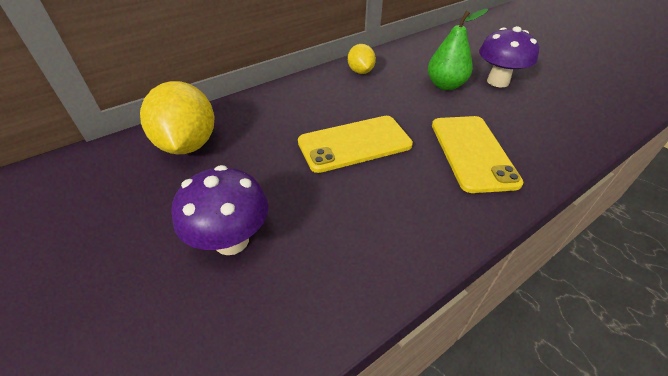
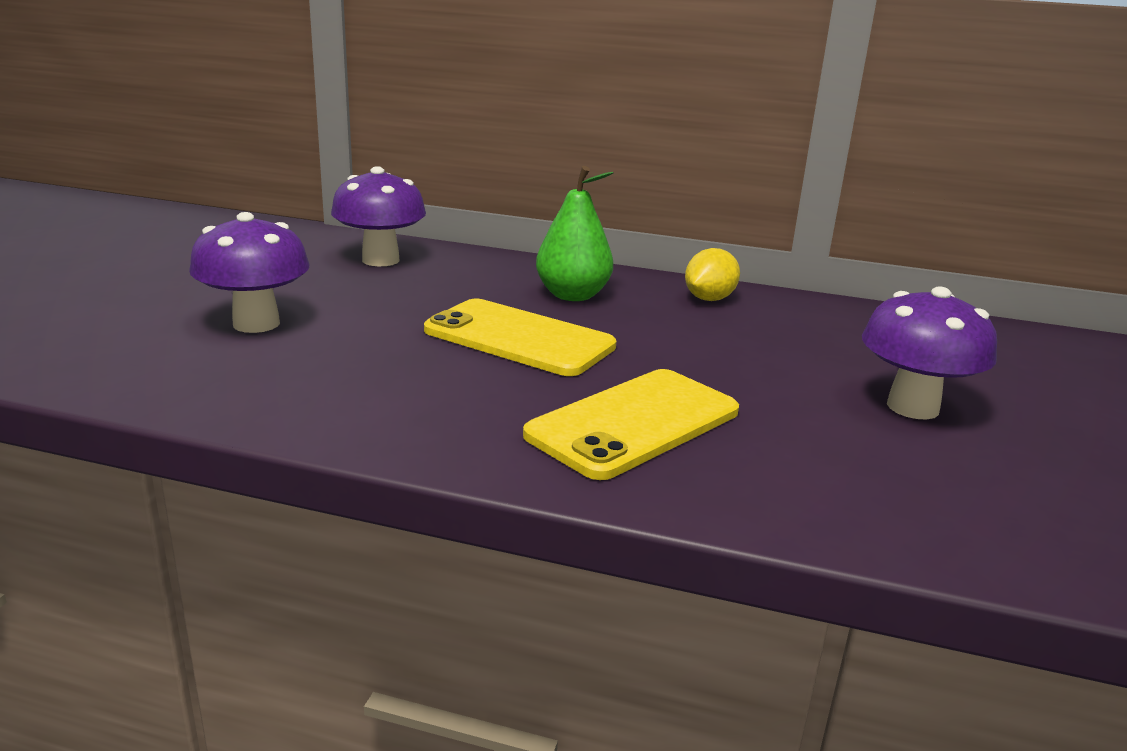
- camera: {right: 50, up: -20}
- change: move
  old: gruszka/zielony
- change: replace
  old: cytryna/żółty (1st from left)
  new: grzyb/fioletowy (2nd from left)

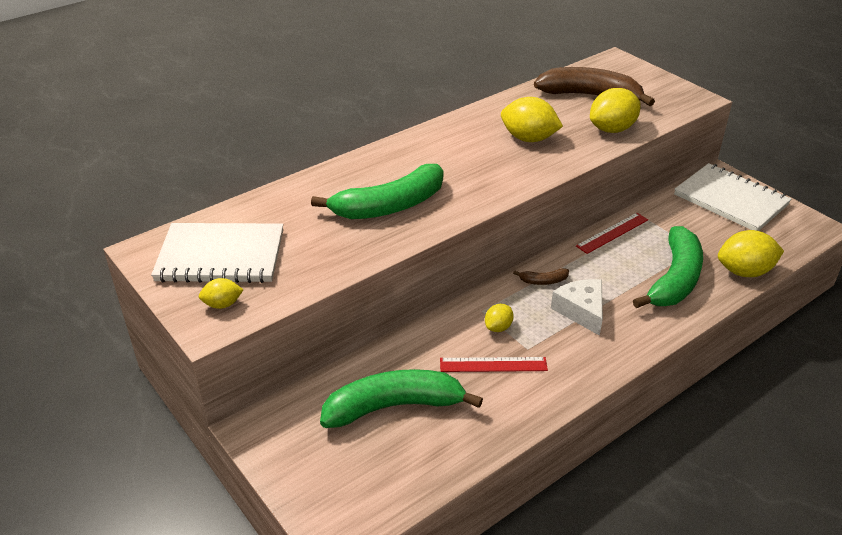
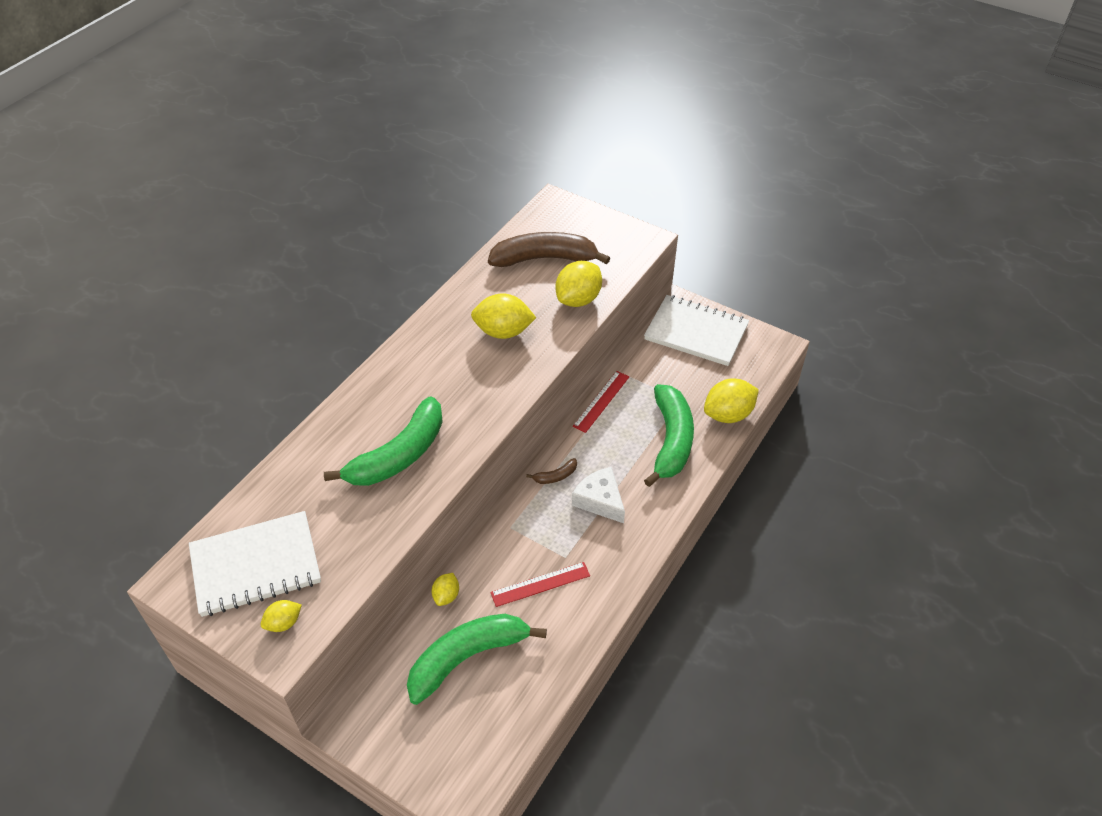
- camera: {right: -20, up: 10}
- change: move
  old: cytryna/żółty (2nd from left)

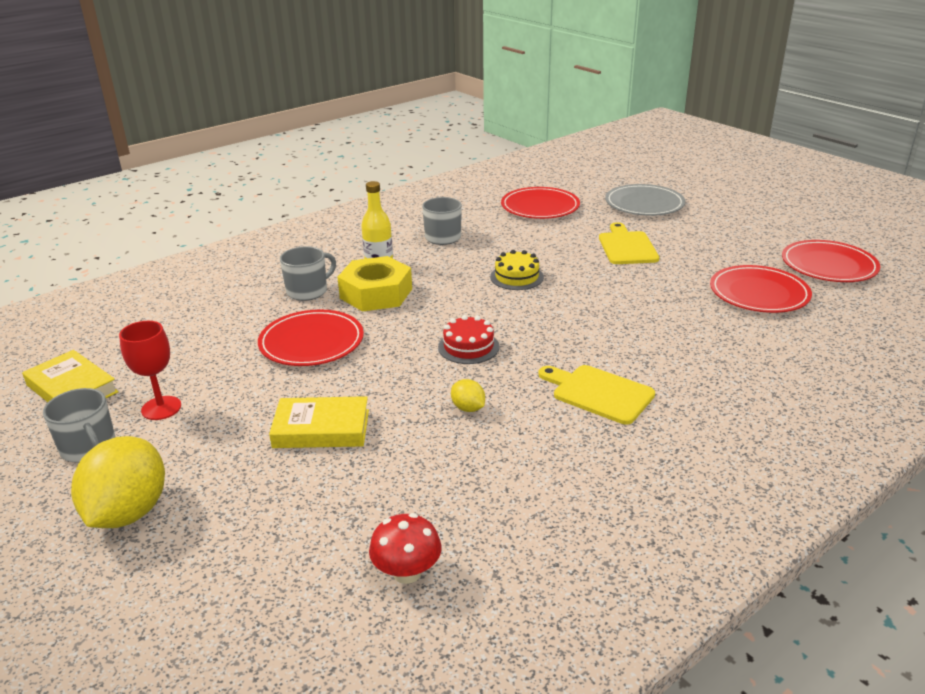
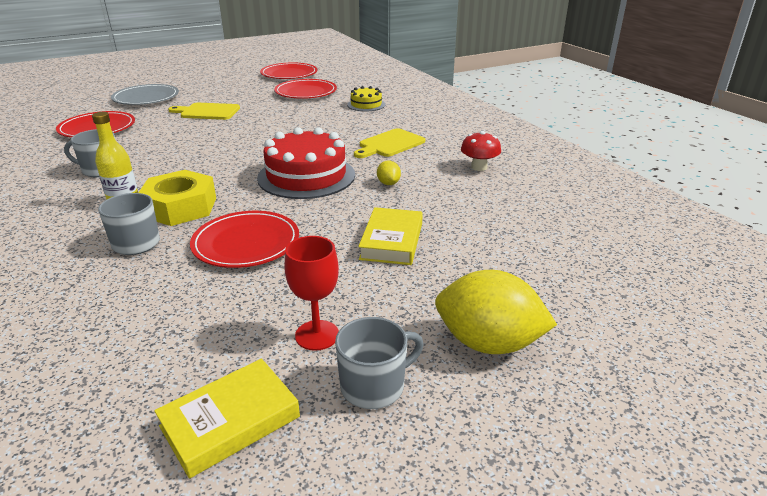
- camera: {right: -80, up: 0}
- change: move
  old: tort/żółty
- change: resize
  old: tort/czerwony
  factor: 1.94
- change: rotate
  old: cytryna/żółty (2nd from left in the first image)
  degrees: -75
- change: move
  old: grzyb/czerwony

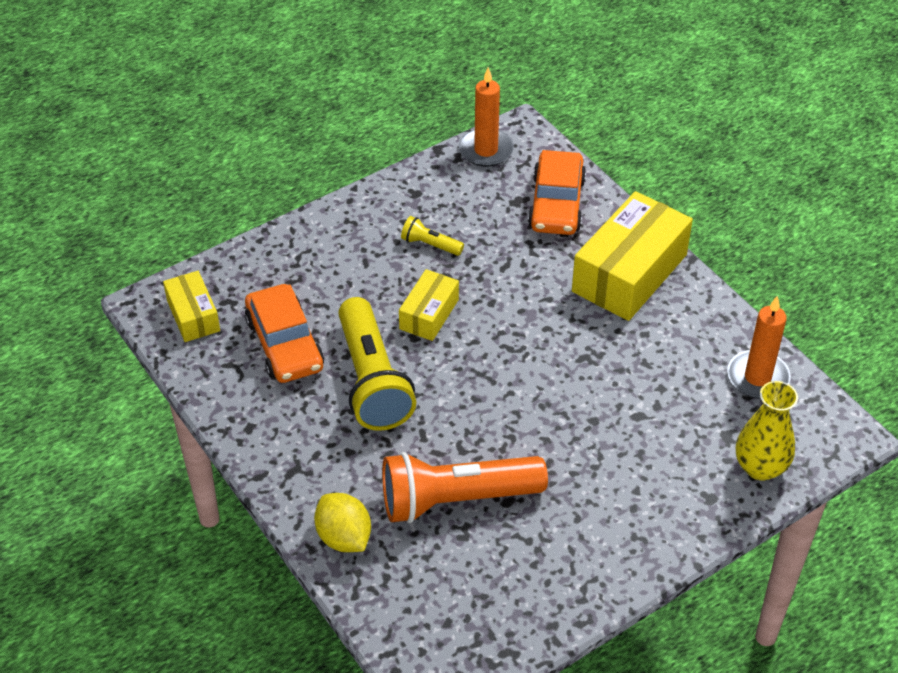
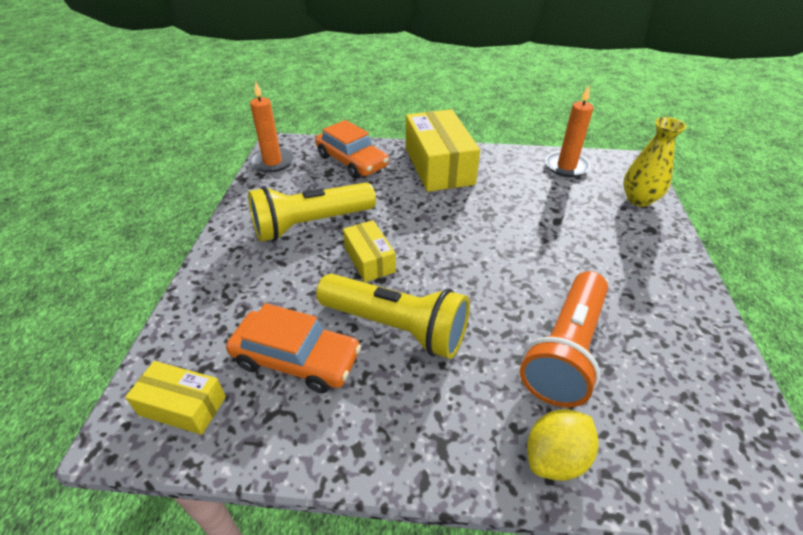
- camera: {right: -50, up: -5}
- change: resize
  old: latarka/żółty (2nd from left in the first image)
  factor: 2.26
- change: rotate
  old: cytryna/żółty
  degrees: -45

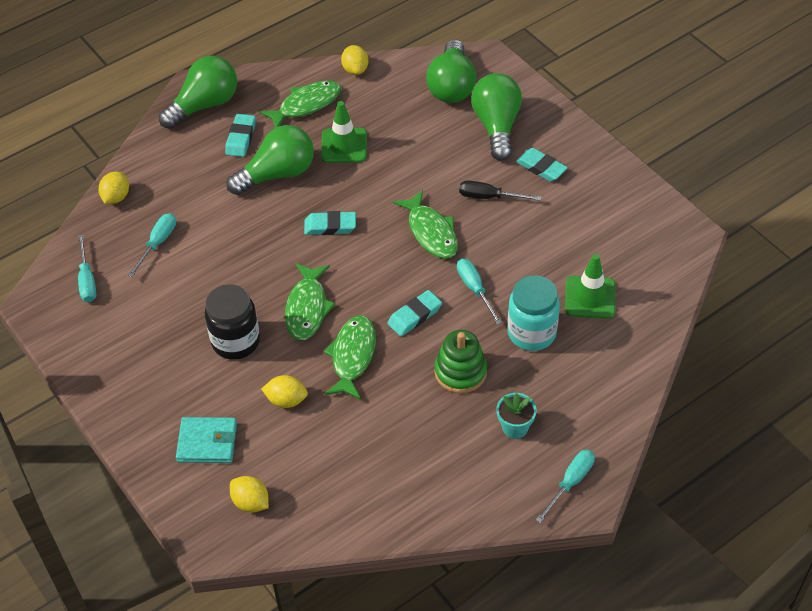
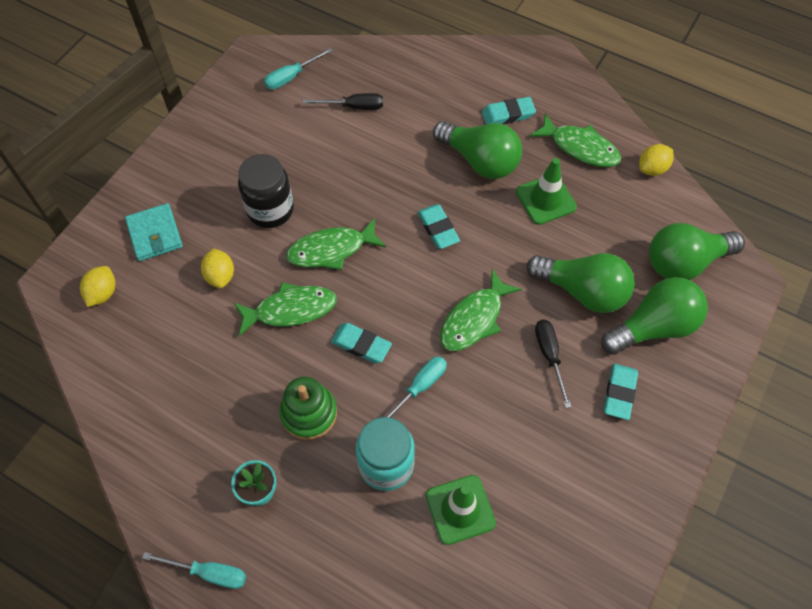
- camera: {right: 65, up: 10}
- change: move
  old: żarówka/zielony (1st from left in the first image)
  new: żarówka/zielony (2nd from left)
- change: delete
  old: cytryna/żółty (1st from left)
- change: recolor
  old: śrubokręt/turkusowy (2nd from left)
  new: śrubokręt/czarny (1st from left)

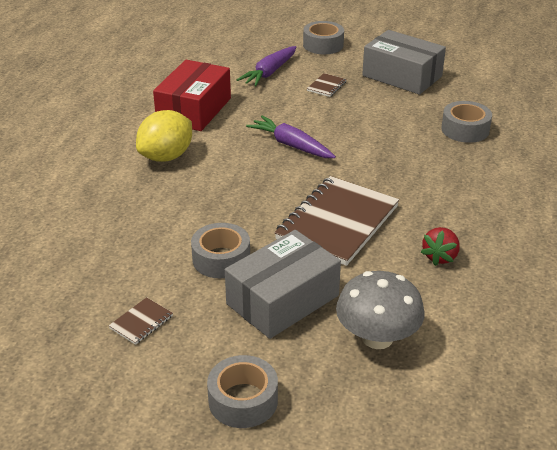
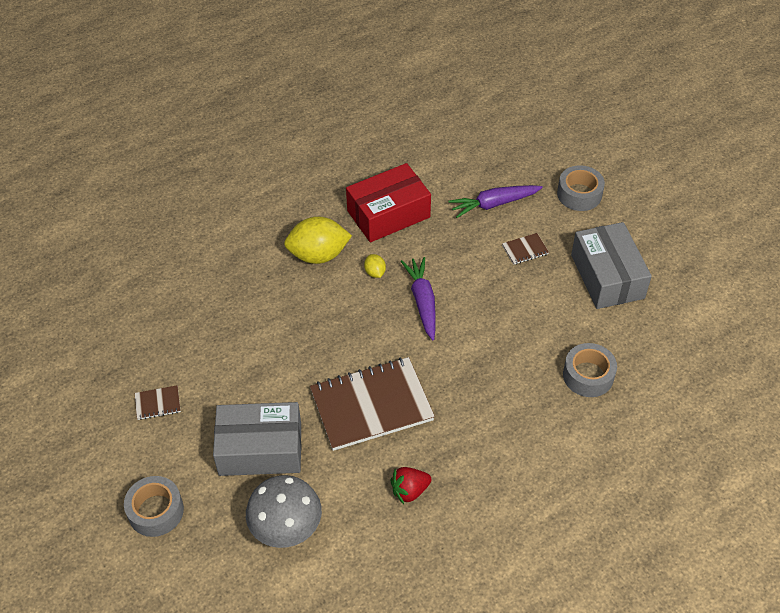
- camera: {right: 40, up: 15}
- change: delete
  old: taśma klejąca/szary (1st from left)
- change: insert
  new: cytryna/żółty (2nd from left)

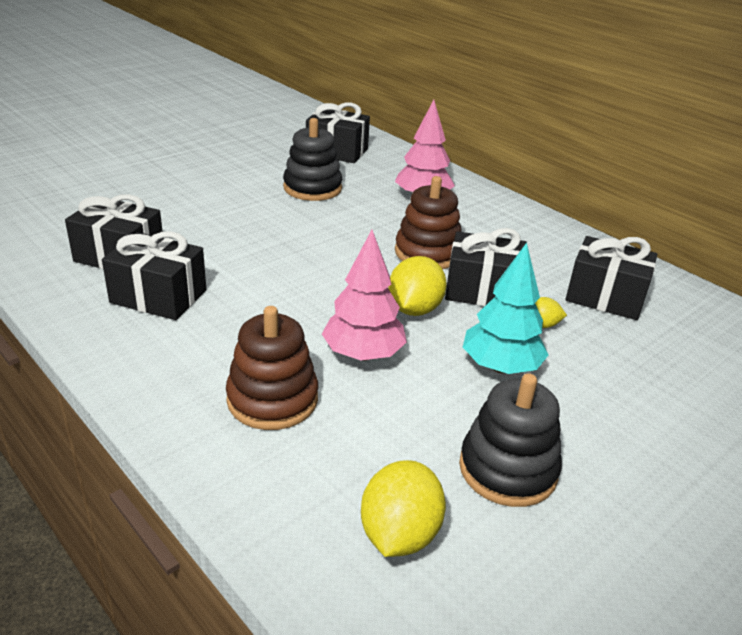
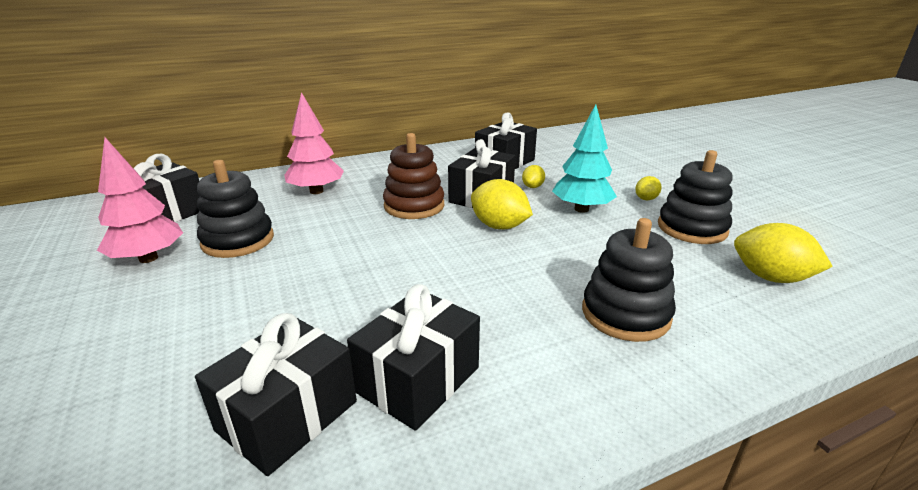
- camera: {right: -70, up: -5}
- change: move
  old: drzewko/różowy (1st from left)
- change: recolor
  old: zabawka nakładanka/brązowy (1st from left)
  new: zabawka nakładanka/czarny (2nd from left)
- change: insert
  new: cytryna/żółty (3rd from left)

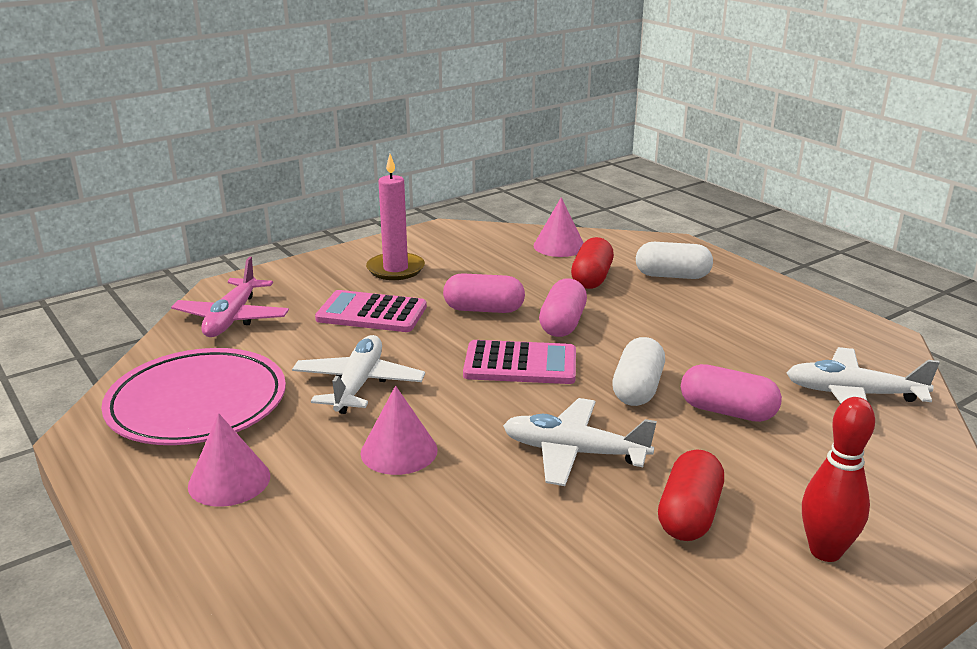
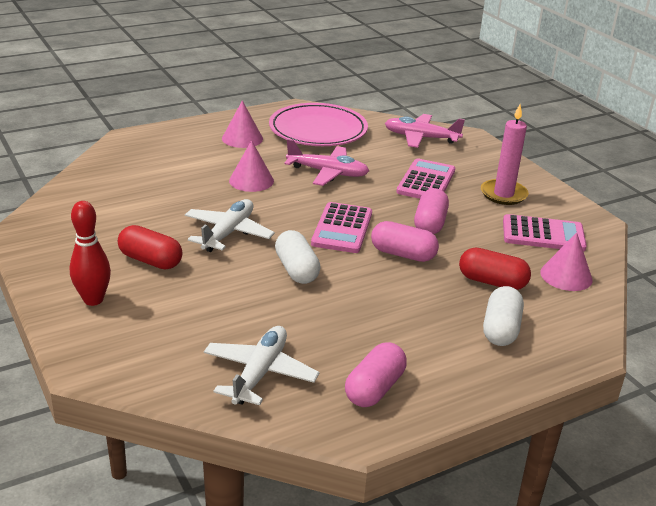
- camera: {right: 95, up: 5}
- change: recolor
  old: samolot/biały (1st from left)
  new: samolot/różowy (1st from left)
- change: rotate
  old: kapsułka/biały (1st from left)
  degrees: 45
- change: move
  old: kapsułka/różowy (3rd from left in the first image)
  new: kapsułka/różowy (1st from left)
- change: insert
  new: kalkulator/różowy (3rd from left)

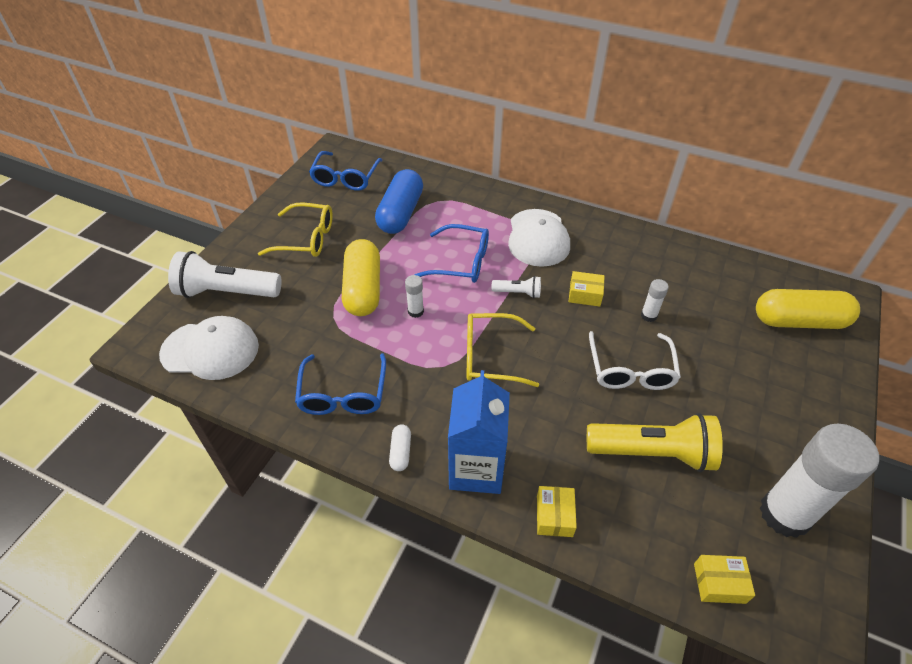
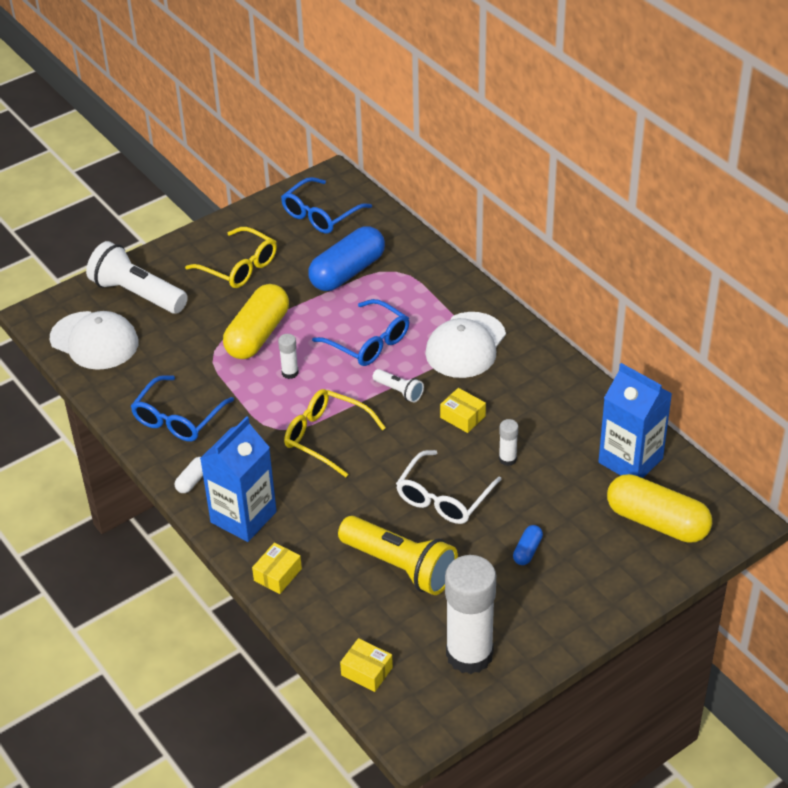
- camera: {right: 30, up: -5}
- change: insert
  new: karton mleka/niebieski (2nd from left)
- change: insert
  new: kapsułka/niebieski (2nd from left)

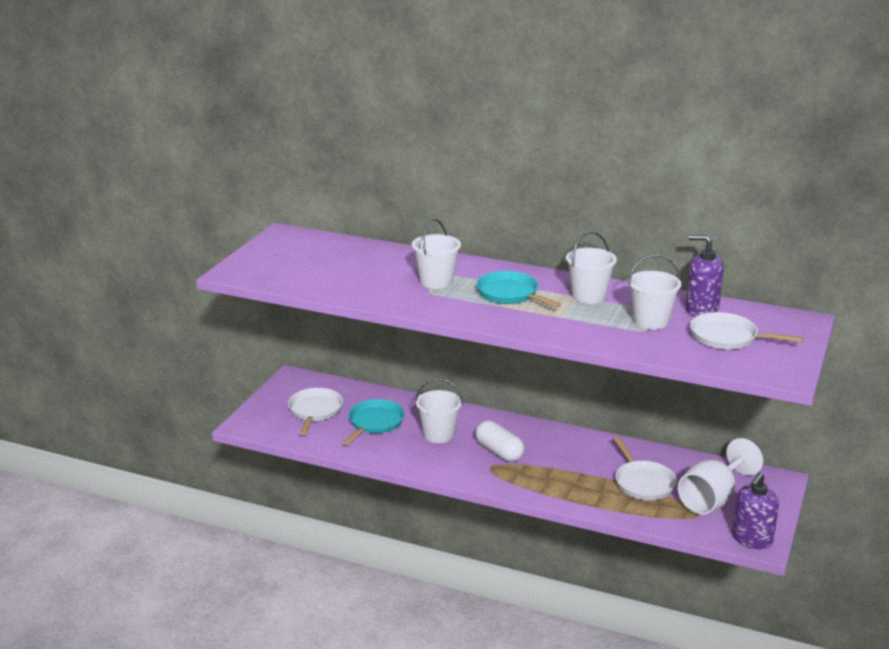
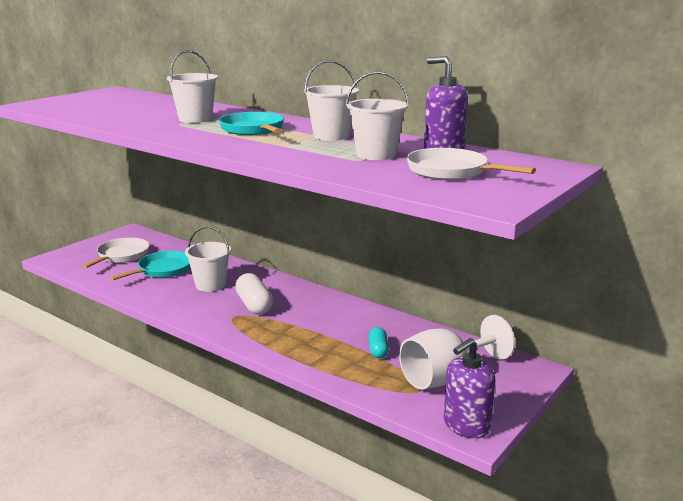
- camera: {right: 15, up: -5}
- change: replace
  old: patelnia/biały (2nd from left)
  new: kapsułka/turkusowy

